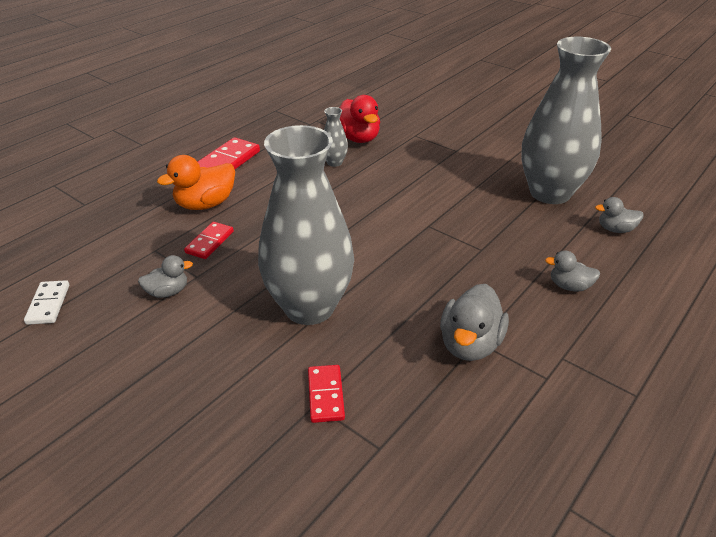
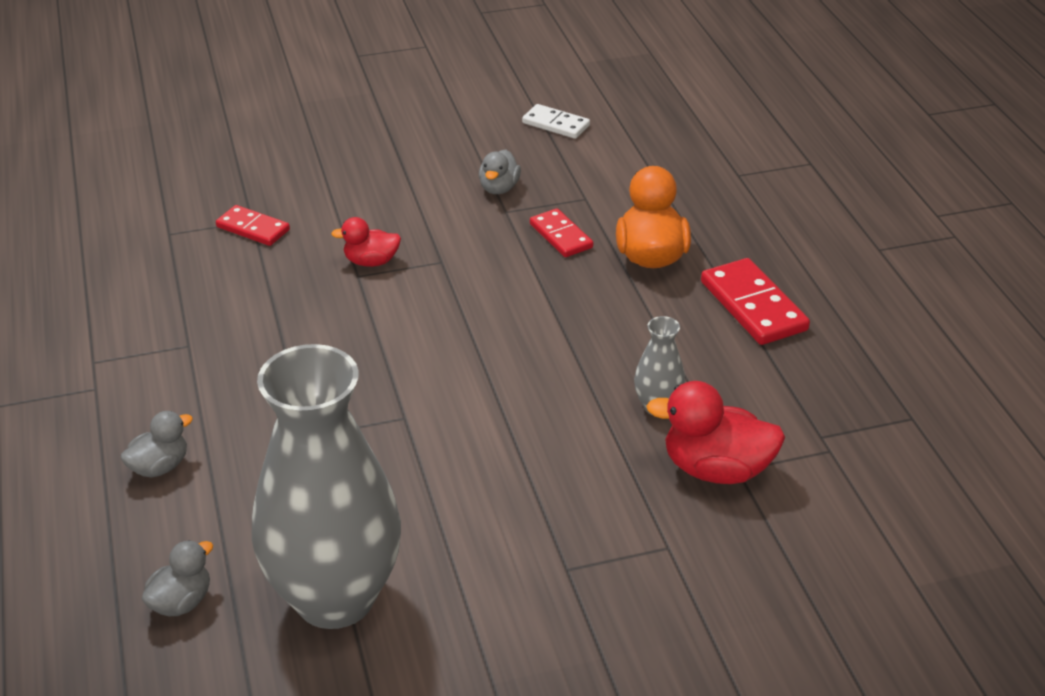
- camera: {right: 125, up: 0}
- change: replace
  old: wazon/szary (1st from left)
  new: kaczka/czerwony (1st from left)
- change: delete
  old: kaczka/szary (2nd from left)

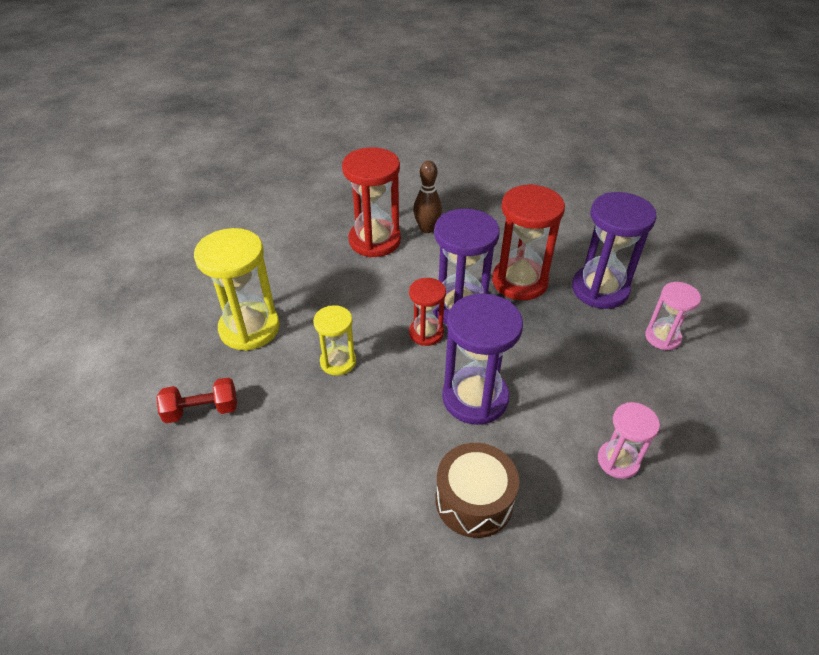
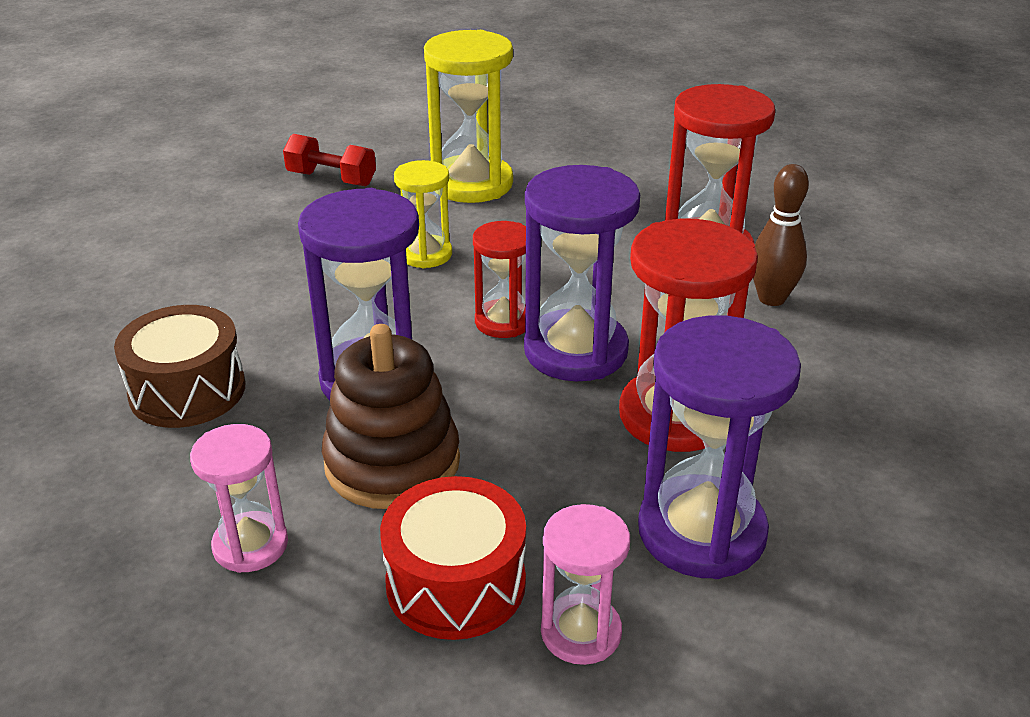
- camera: {right: 80, up: -10}
- change: rotate
  old: hantel/czerwony
  degrees: -45
- change: insert
  new: zabawka nakładanka/brązowy
- change: insert
  new: bęben/czerwony

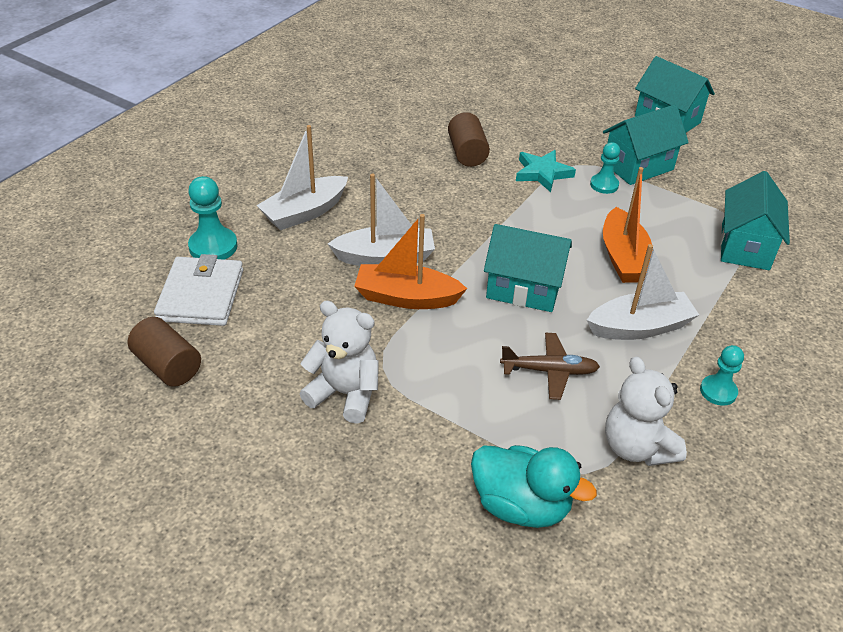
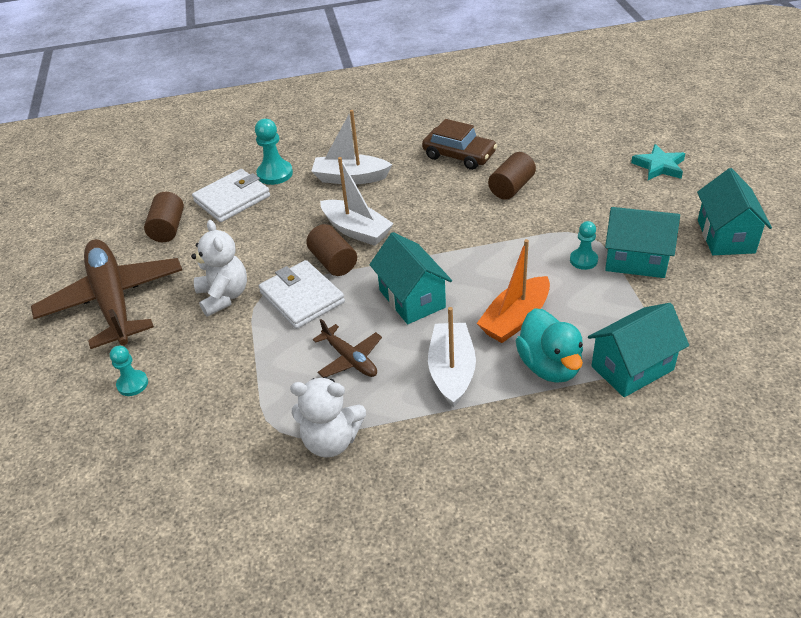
- camera: {right: 50, up: 0}
- change: move
  old: gwiazda/turkusowy
- change: replace
  old: łódka/pomarańczowy (1st from left)
  new: walec/brązowy (2nd from left)
- change: rotate
  old: łódka/biały (3rd from left)
  degrees: -120
- change: move
  old: pionek/turkusowy (3rd from left in the first image)
  new: pionek/turkusowy (1st from left)
- change: rotate
  old: miś/biały (2nd from left)
  degrees: -105
- change: move
  old: kaczka/turkusowy
- change: insert
  new: samochód/brązowy
- change: insert
  new: samolot/brązowy (1st from left)
- change: insert
  new: portfel/biały (2nd from left)

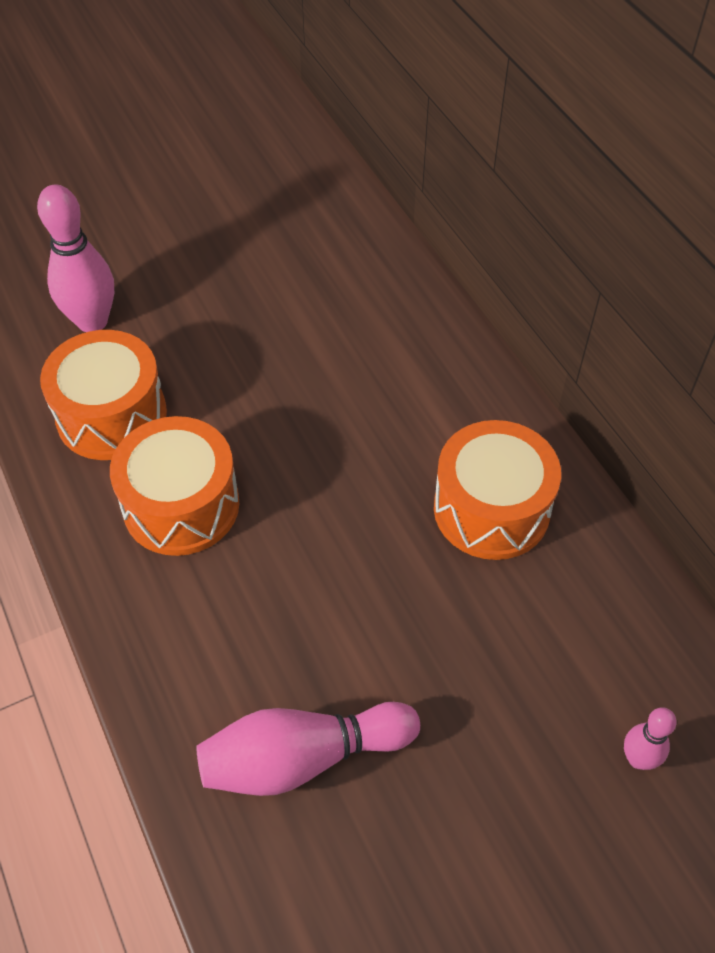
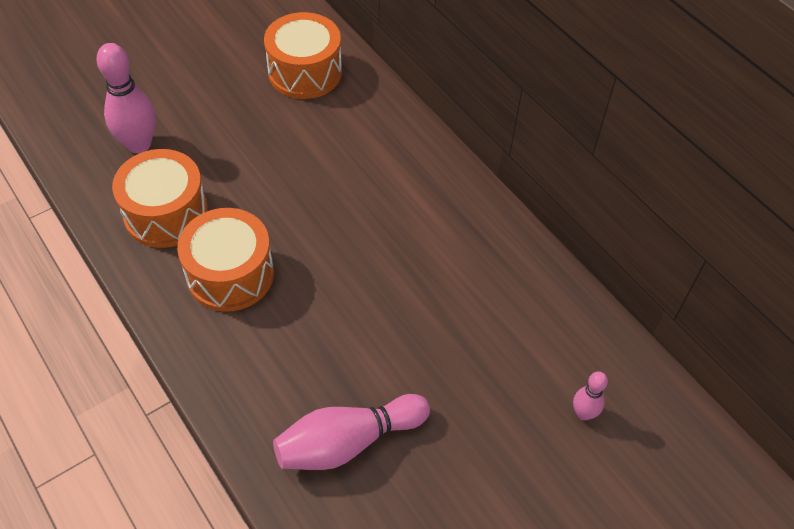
- camera: {right: -10, up: 0}
- change: move
  old: bęben/pomarańczowy (3rd from left)

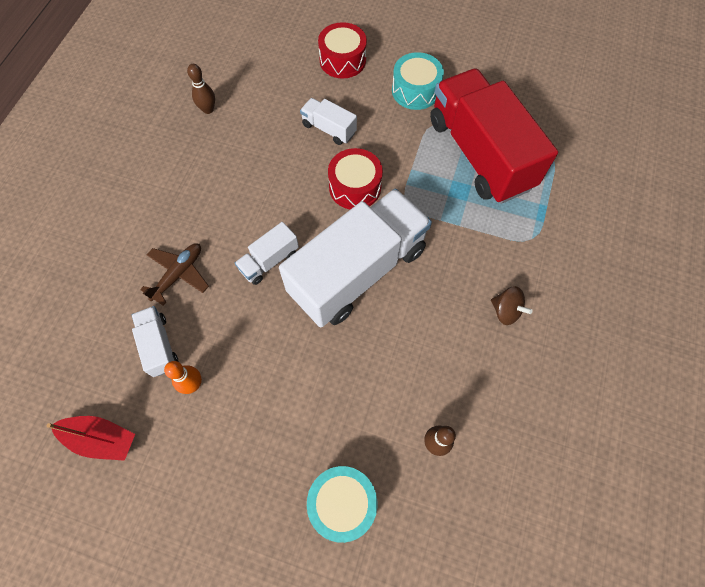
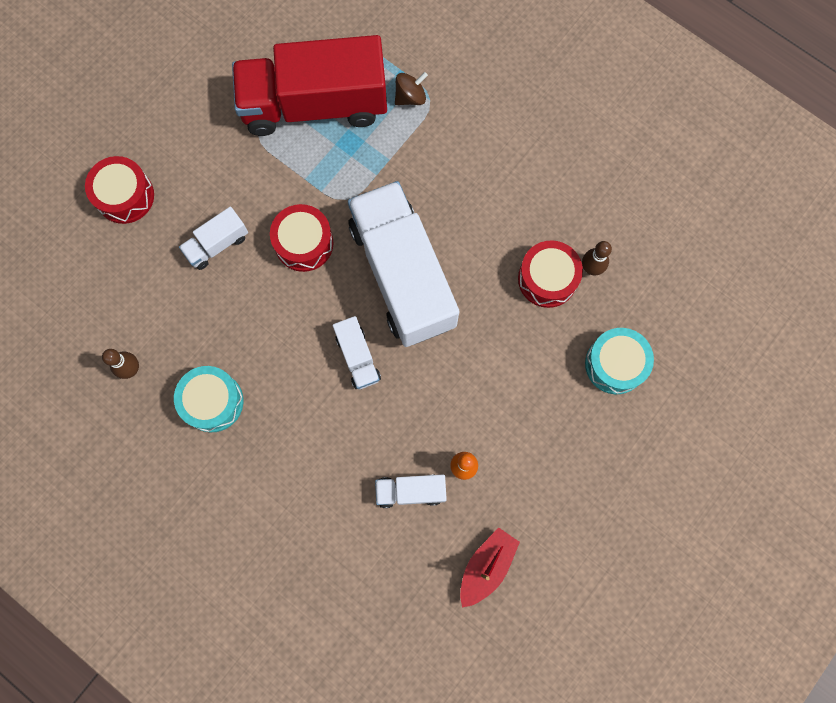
- camera: {right: -70, up: 10}
- change: move
  old: bęben/turkusowy (2nd from left in the first image)
  new: bęben/turkusowy (1st from left)
- change: delete
  old: samolot/brązowy
- change: move
  old: bączek/brązowy
- change: insert
  new: bęben/czerwony (3rd from left)

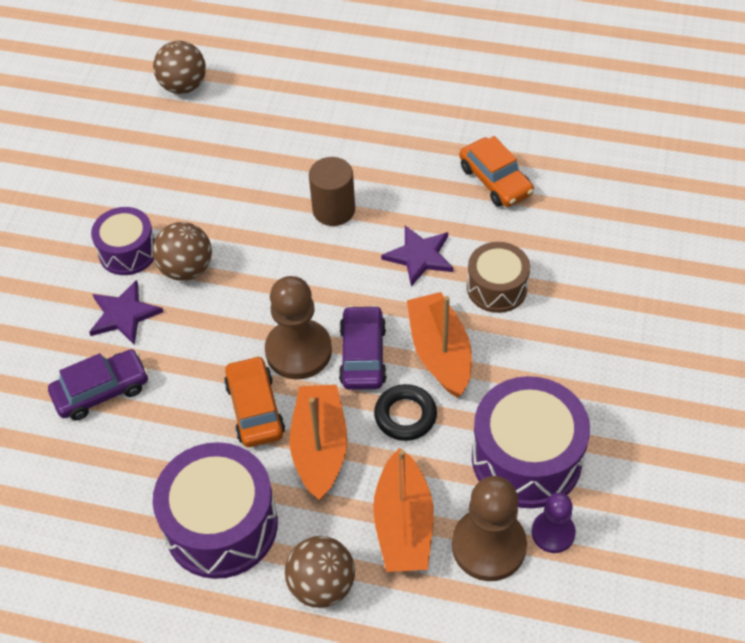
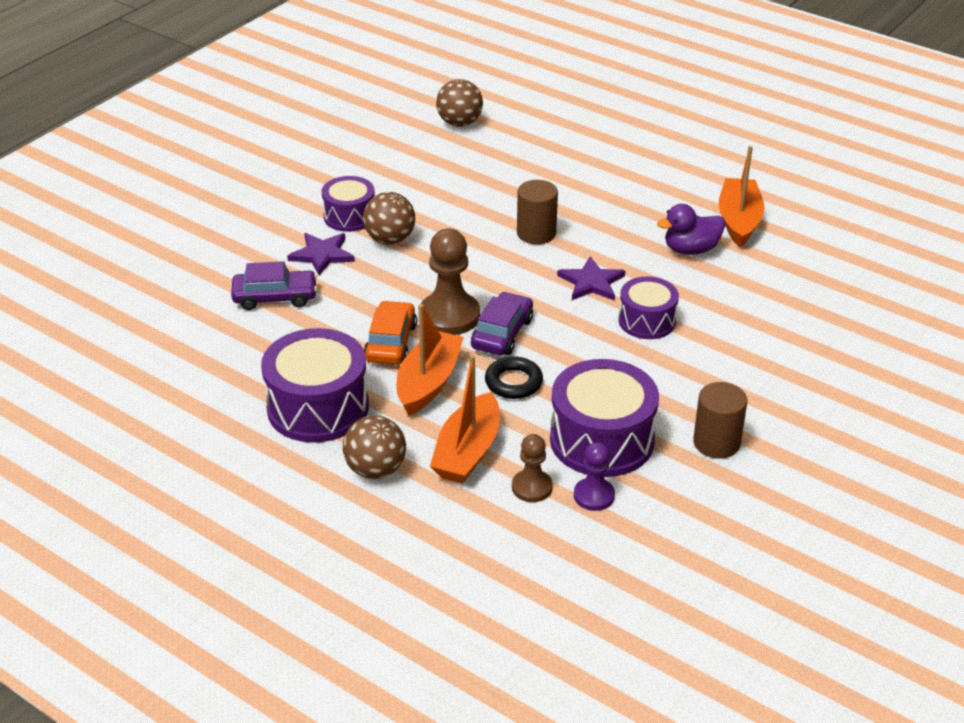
- camera: {right: 20, up: -15}
- change: replace
  old: samochód/pomarańczowy (2nd from left)
  new: kaczka/fioletowy
- change: recolor
  old: bęben/brązowy
  new: bęben/fioletowy (4th from left)
- change: move
  old: łódka/pomarańczowy (3rd from left)
- change: resize
  old: pionek/brązowy (2nd from left)
  factor: 0.59
- change: insert
  new: walec/brązowy (2nd from left)

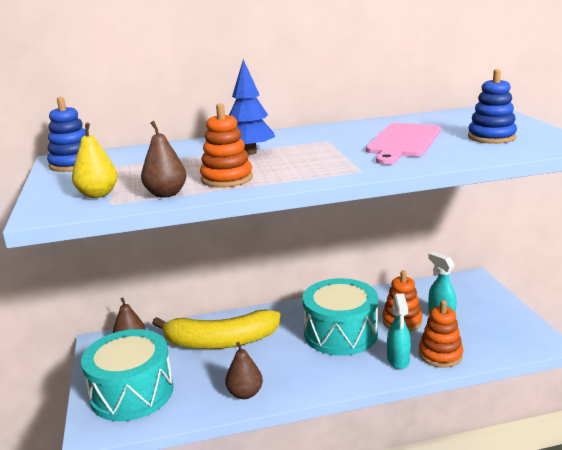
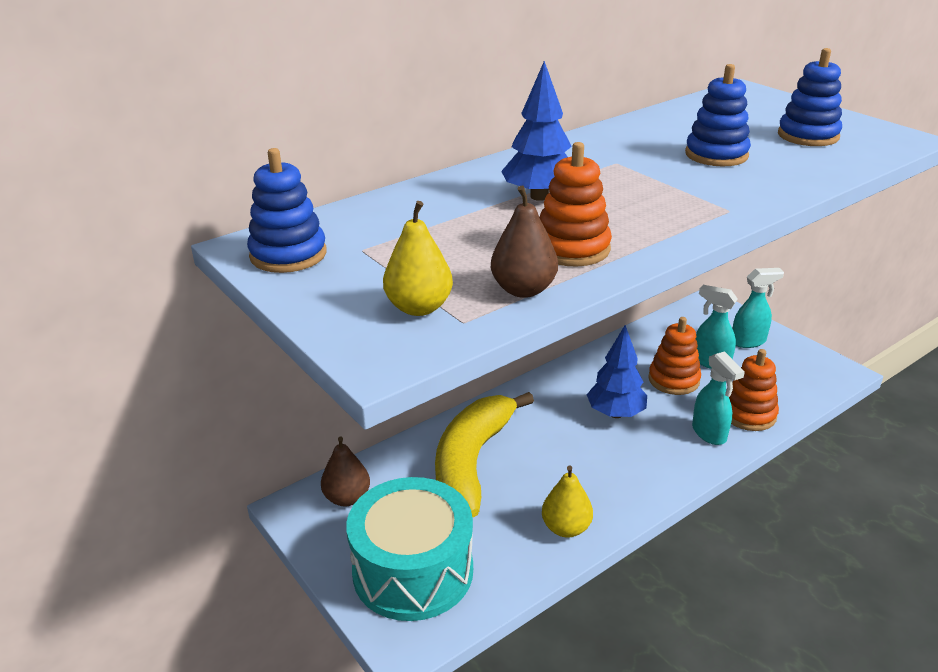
- camera: {right: -25, up: 10}
- change: replace
  old: deska do krojenia/różowy
  new: zabawka nakładanka/niebieski (2nd from left)
- change: replace
  old: bęben/turkusowy (2nd from left)
  new: drzewko/niebieski (2nd from left)
- change: rotate
  old: banan/żółty
  degrees: 135
- change: recolor
  old: gruszka/brązowy (3rd from left)
  new: gruszka/żółty (2nd from left)
- change: insert
  new: spryskiwacz/turkusowy (3rd from left)

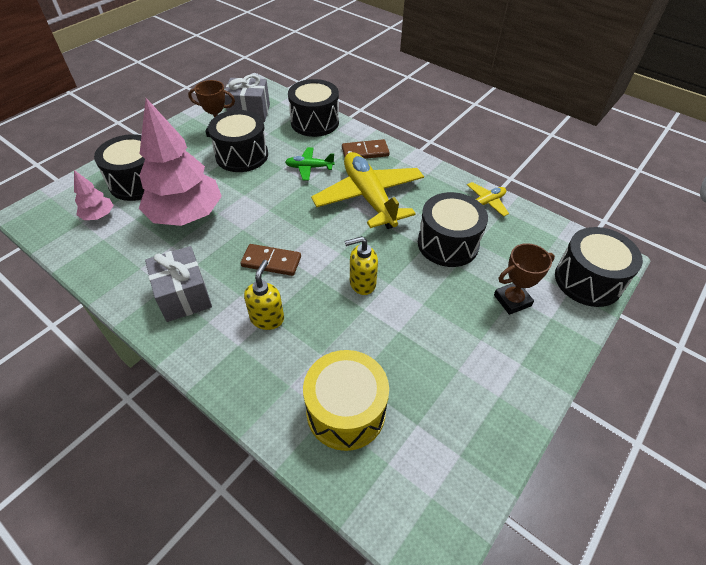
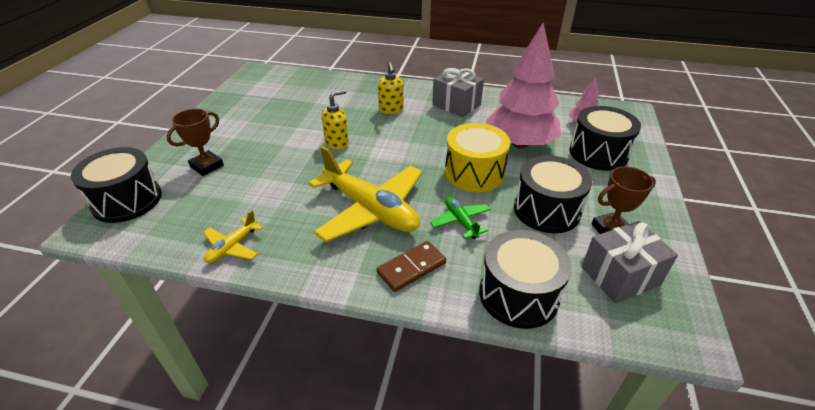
- camera: {right: 155, up: -10}
- change: rotate
  old: samolot/zielony
  degrees: -90
- change: delete
  old: bęben/czarny (4th from left)
- change: delete
  old: kostka domina/brązowy (1st from left)
- change: move
  old: bęben/żółty

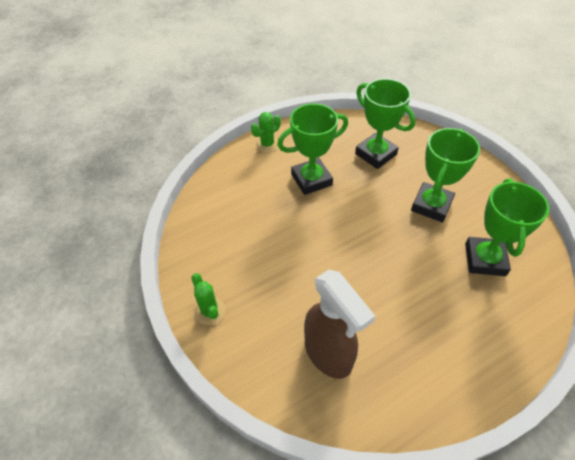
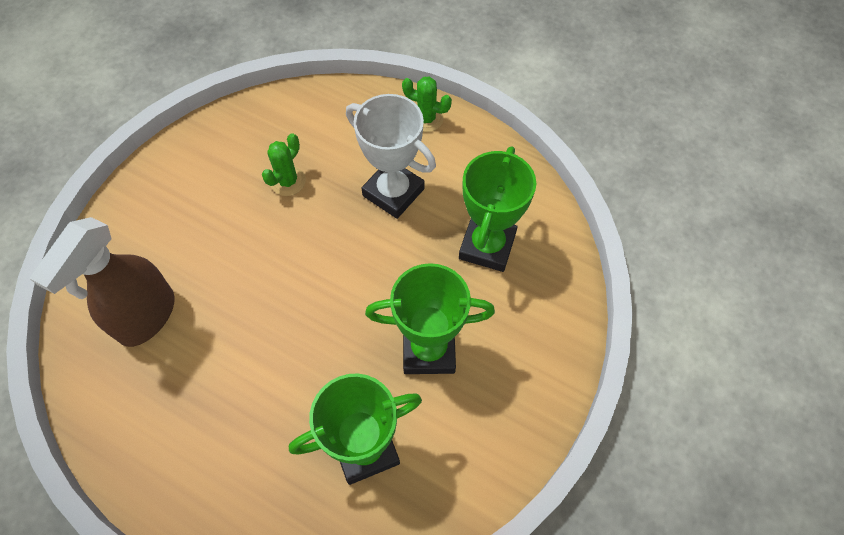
- camera: {right: 60, up: 10}
- change: recolor
  old: puchar/zielony (1st from left)
  new: puchar/biały
- change: move
  old: kaktus/zielony (1st from left)

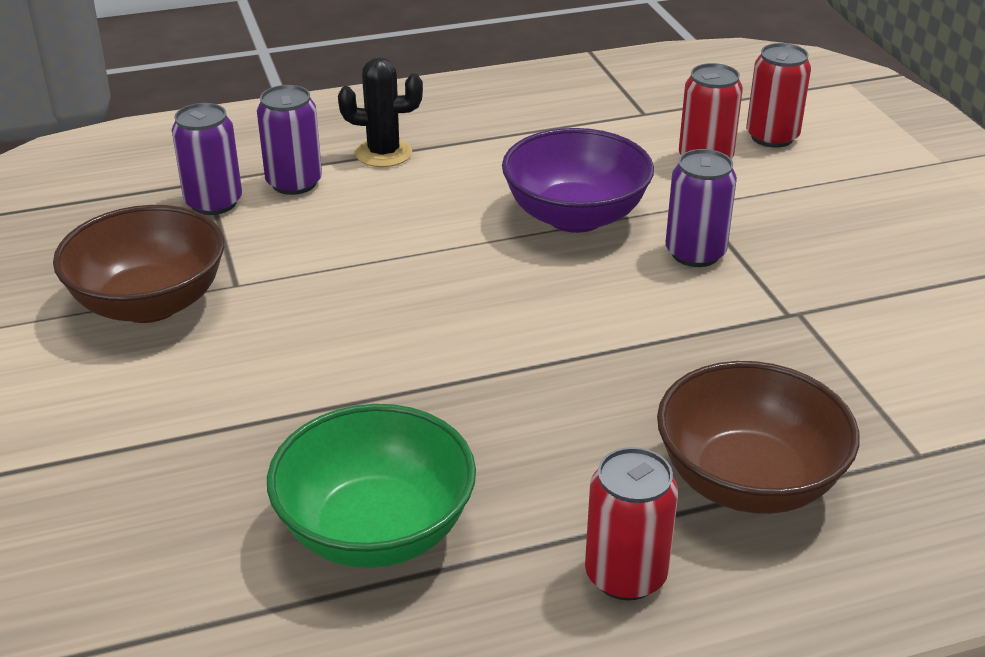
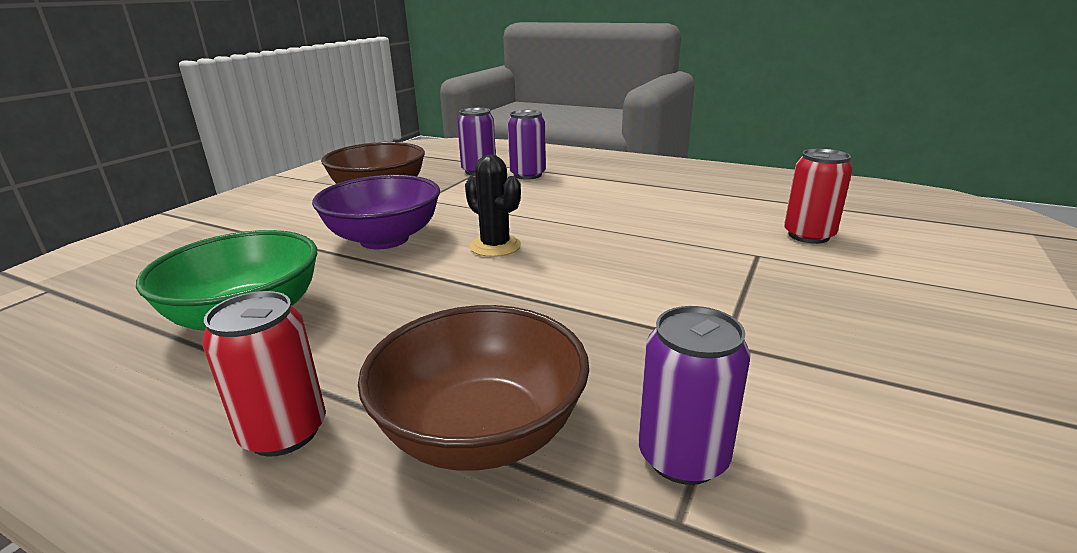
- camera: {right: 45, up: -10}
- change: delete
  old: puszka/czerwony (3rd from left)
- change: move
  old: kaktus/czarny
- change: move
  old: miska/fioletowy
- change: move
  old: puszka/fioletowy (3rd from left)

